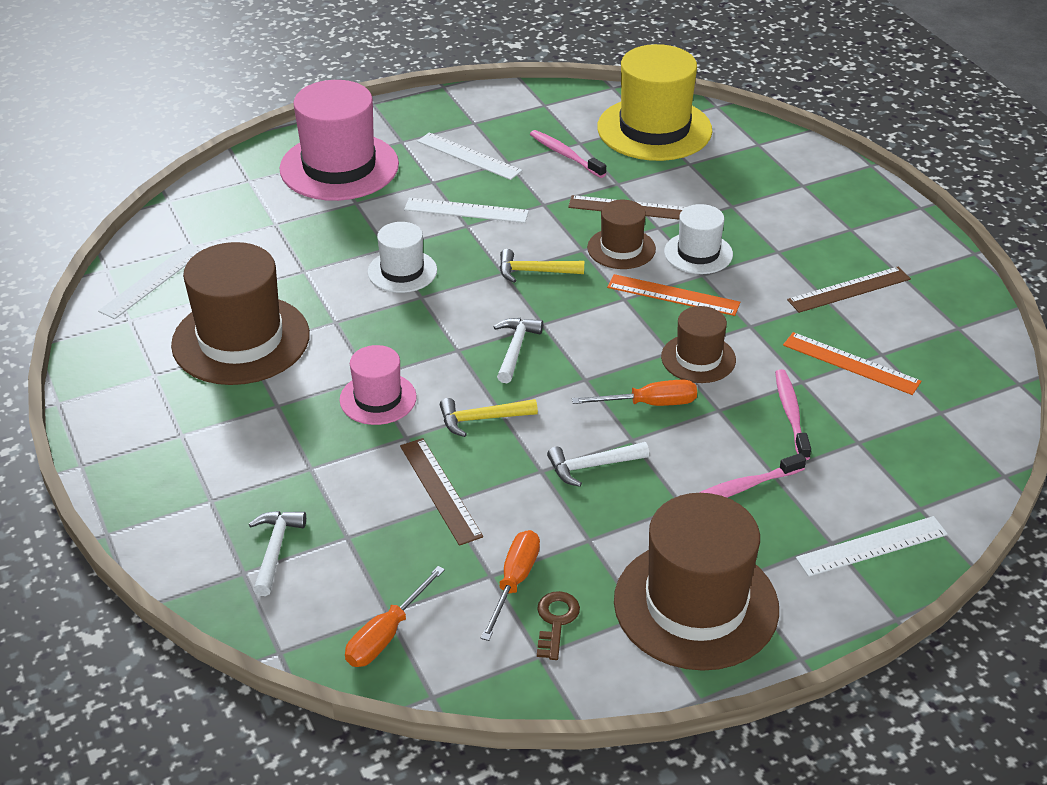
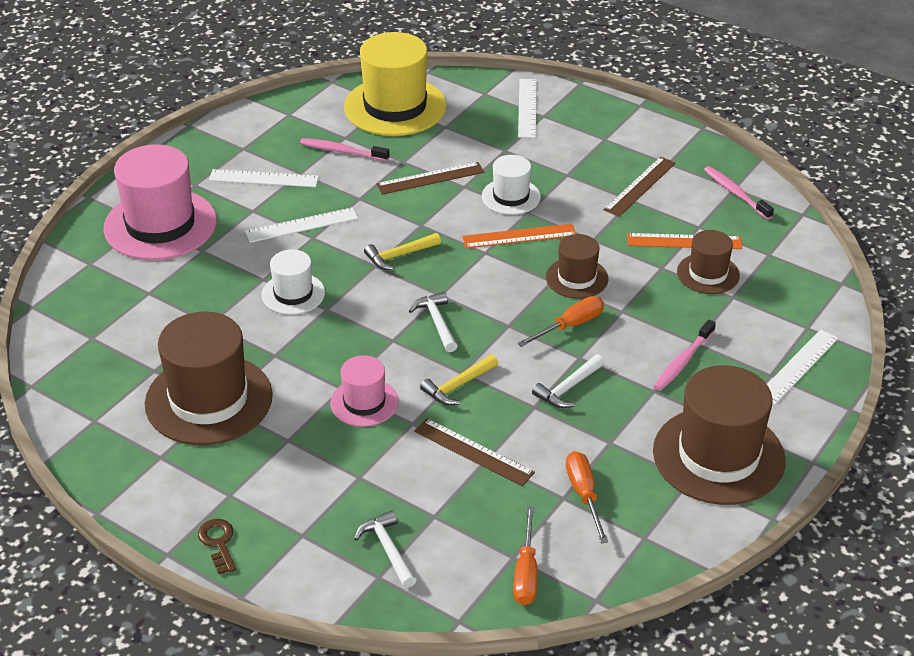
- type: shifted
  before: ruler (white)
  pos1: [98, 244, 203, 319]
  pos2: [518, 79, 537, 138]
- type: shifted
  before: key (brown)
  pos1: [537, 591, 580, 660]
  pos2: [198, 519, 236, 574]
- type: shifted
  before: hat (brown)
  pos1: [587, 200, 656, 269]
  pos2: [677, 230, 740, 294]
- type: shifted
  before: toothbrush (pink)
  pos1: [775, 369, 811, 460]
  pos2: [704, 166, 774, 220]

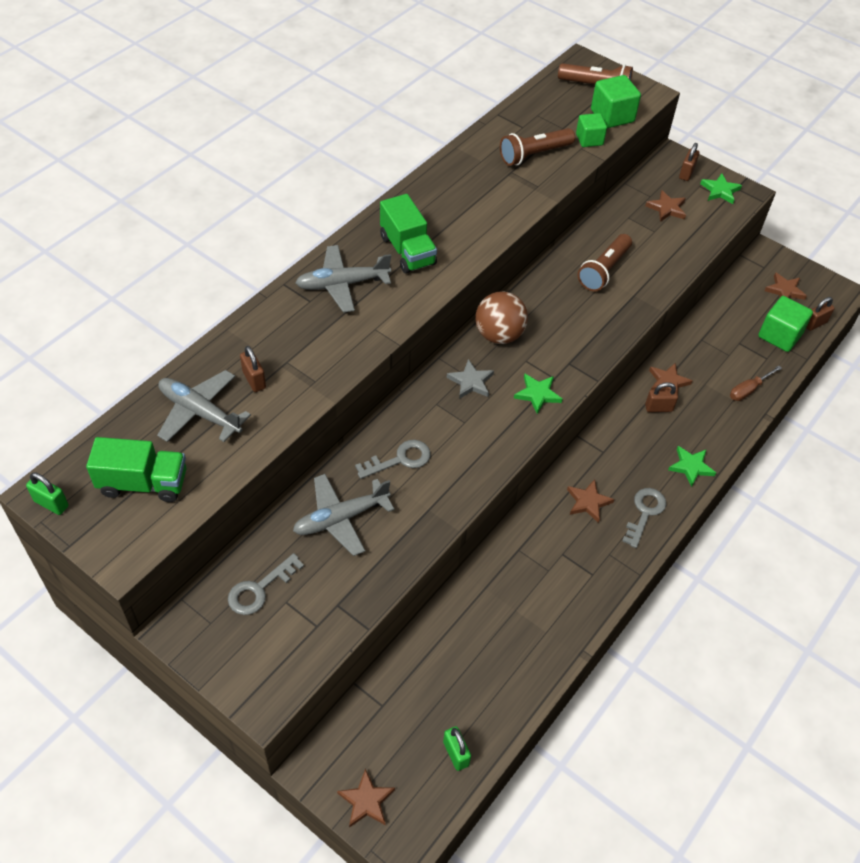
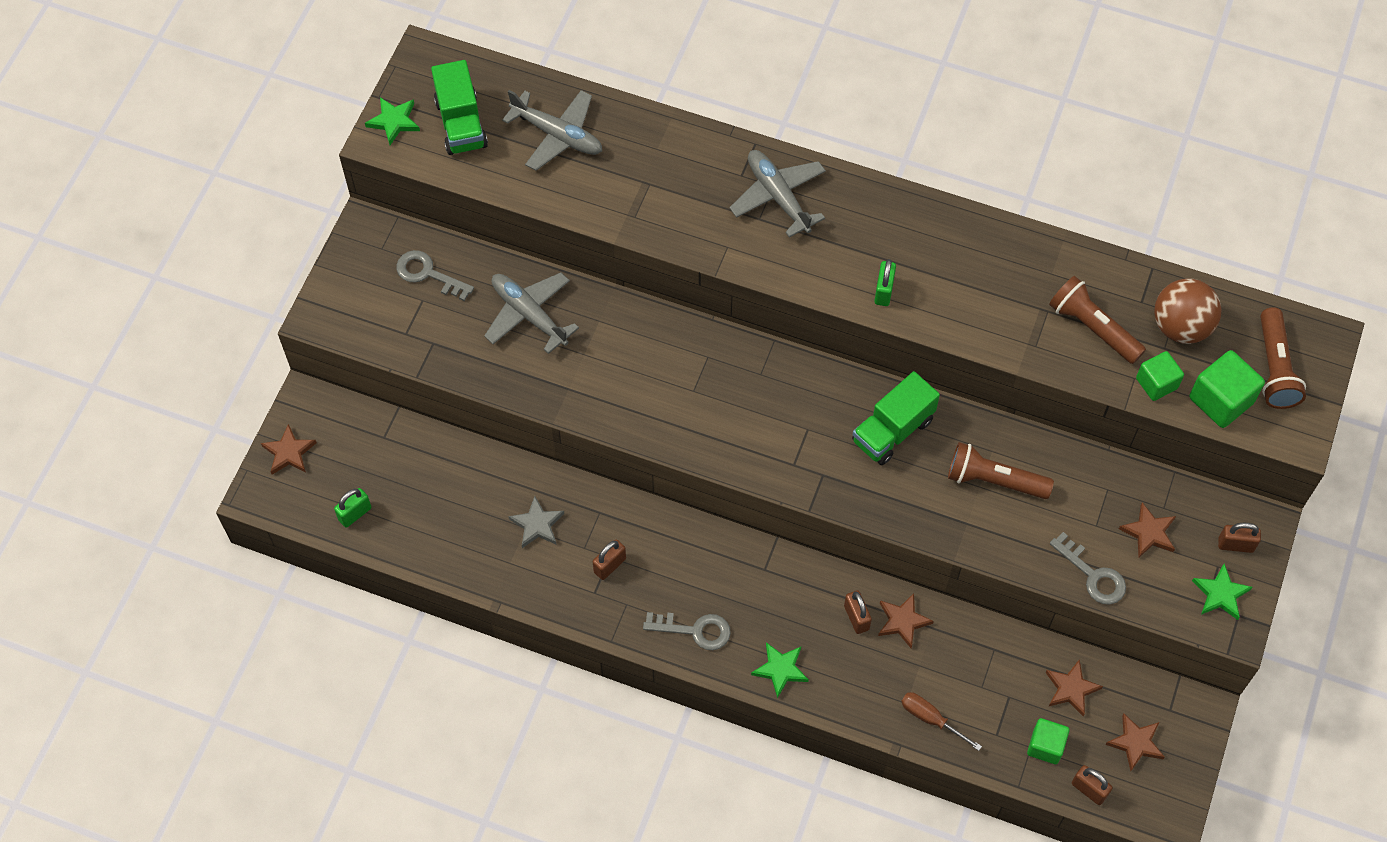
- type: shifted
  before: padlock (green)
  pos1: [26, 472, 69, 515]
  pos2: [875, 259, 896, 306]
- type: rotated
  before: plane (grey)
  pos1: [157, 370, 251, 442]
  pos2: [502, 90, 602, 171]
  turn: 105
- type: shifted
  before: padlock (brown)
  pos1: [240, 346, 266, 392]
  pos2: [593, 540, 626, 580]
- type: shifted
  before: key (grey)
  pos1: [355, 440, 431, 479]
  pos2: [1050, 532, 1126, 605]
- type: shifted
  before: truck (green)
  pos1: [380, 194, 437, 274]
  pos2: [852, 371, 940, 465]
- type: shifted
  before: star (grey)
  pos1: [447, 359, 494, 399]
  pos2: [508, 496, 564, 548]
- type: shifted
  before: ball (brown)
  pos1: [475, 292, 528, 344]
  pos2: [1154, 278, 1222, 344]
- type: shifted
  before: star (green)
  pos1: [514, 373, 562, 414]
  pos2: [365, 97, 420, 145]
- type: shifted
  before: star (brown)
  pos1: [567, 479, 614, 523]
  pos2: [1045, 659, 1103, 717]
- type: scaled
  before: cube (green)
  pos1: [758, 296, 813, 352]
  pos2: [1027, 718, 1069, 764]
  scale: 0.66

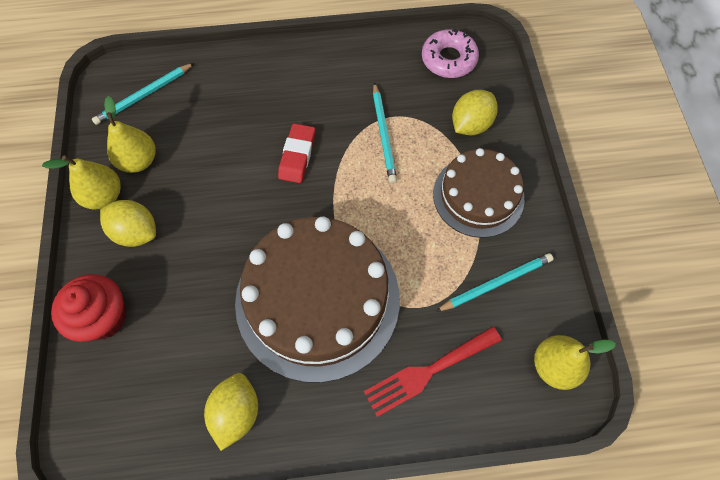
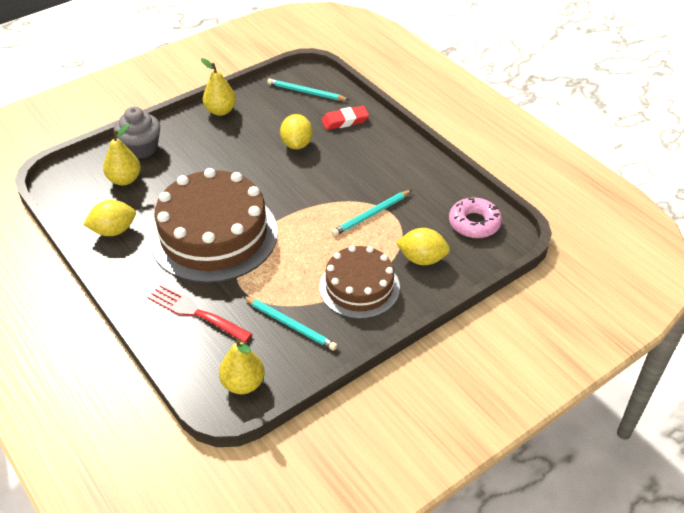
- type: repainted
  before: cupcake (red)
  after: cupcake (grey)
  pos1: [51, 274, 127, 342]
  pos2: [114, 107, 160, 159]
- type: shifted
  before: lemon (yellow)
  pos1: [100, 200, 156, 247]
  pos2: [280, 114, 313, 149]
- type: shifted
  before: pear (yellow)
  pos1: [104, 96, 156, 173]
  pos2: [103, 124, 141, 185]
- type: shifted
  before: eraser (red)
  pos1: [278, 123, 315, 183]
  pos2: [321, 106, 369, 130]

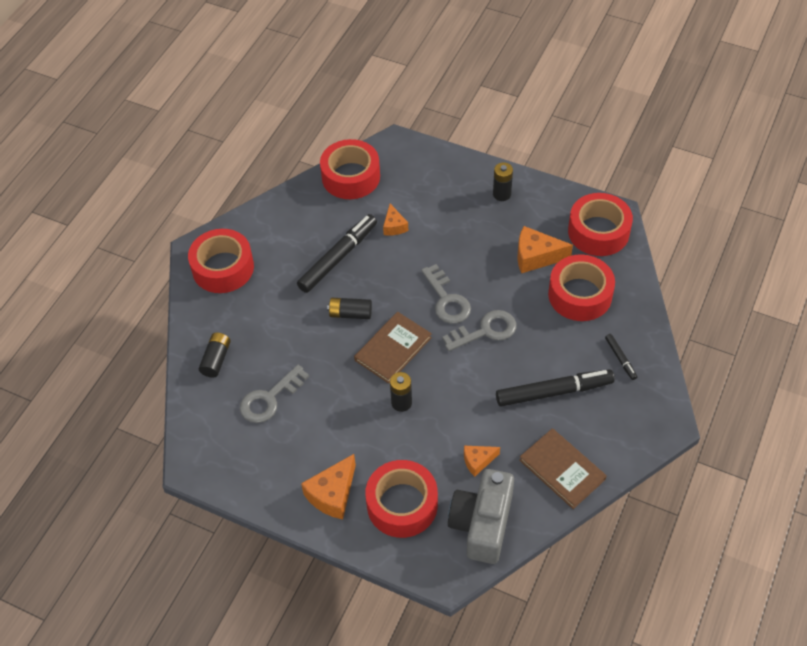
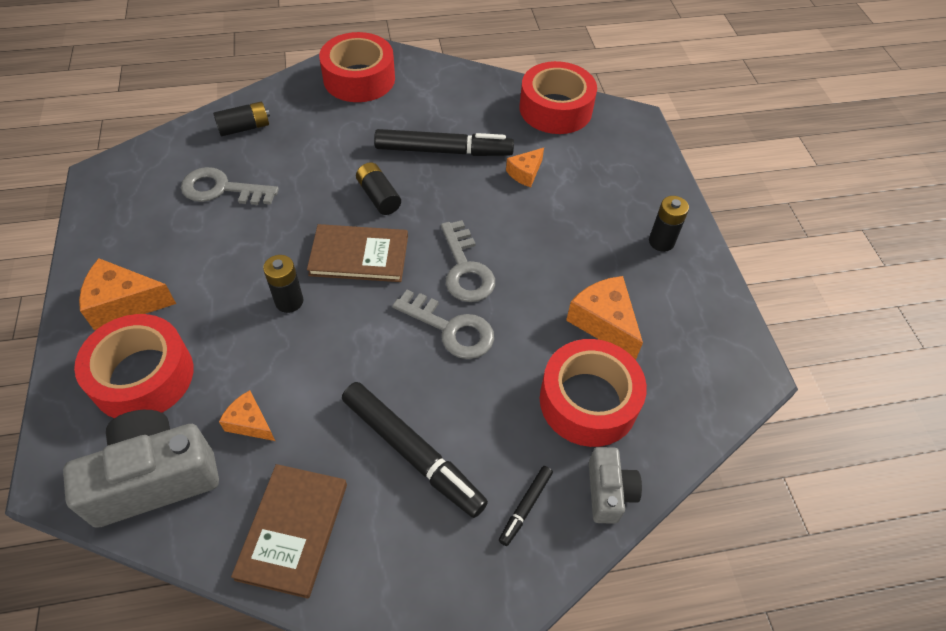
- type: rotated
  before: key (grey)
  pos1: [421, 264, 471, 324]
  pos2: [441, 220, 495, 302]
  turn: -45
- type: gone
  before: tape (red)
  pos1: [568, 193, 633, 256]
- type: new
  after: camera (grey)
  pos2: [589, 447, 642, 524]

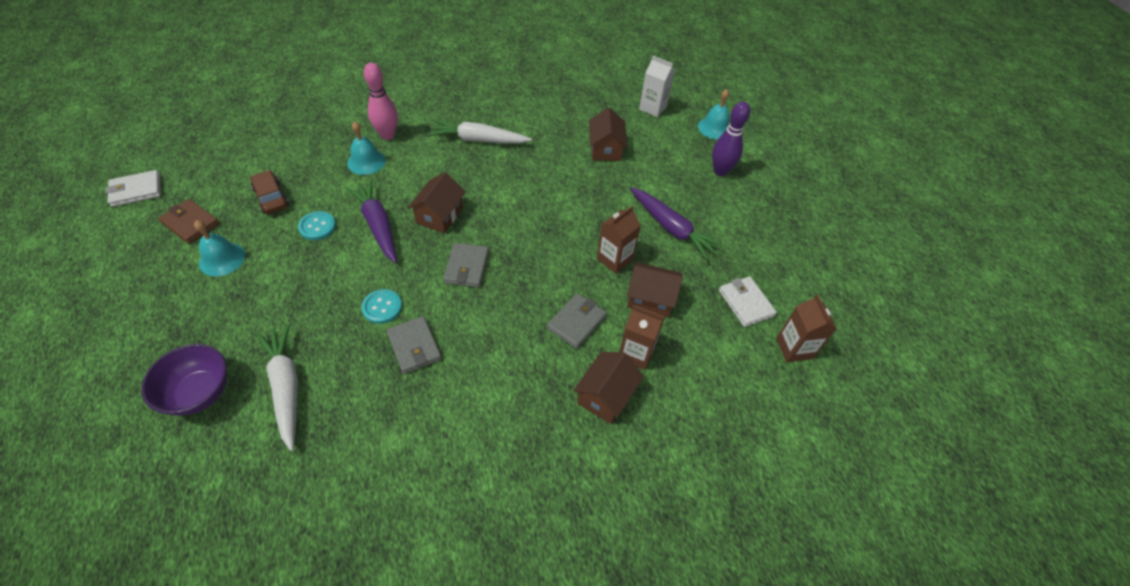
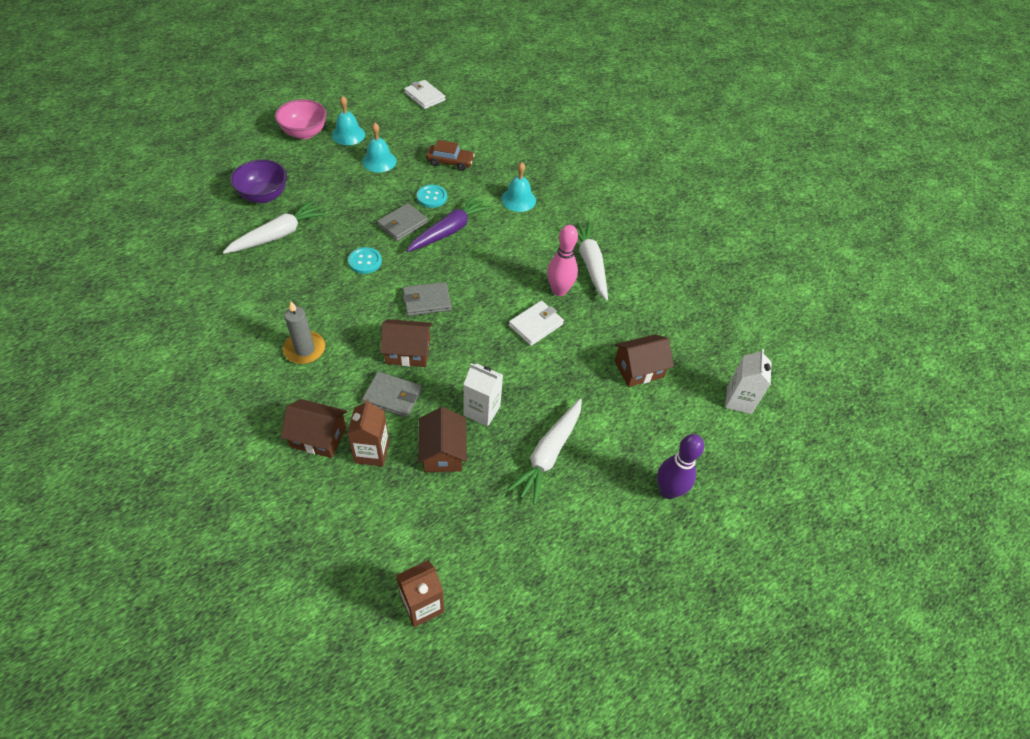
- type: gone
  before: wallet (brown)
  pos1: [158, 199, 219, 244]
- type: rotated
  before: car (brown)
  pos1: [250, 170, 289, 214]
  pos2: [426, 140, 475, 171]
  turn: 60
- type: shifted
  before: bowling pin (pink)
  pos1: [364, 63, 398, 140]
  pos2: [547, 225, 578, 296]
- type: shifted
  before: wallet (grey)
  pos1: [386, 316, 442, 374]
  pos2: [377, 203, 428, 241]
- type: shifted
  before: house (brown)
  pos1: [408, 172, 466, 233]
  pos2: [380, 319, 432, 367]
- type: repainted
  before: carton (brown)
  after: carton (white)
  pos1: [597, 206, 641, 274]
  pos2: [463, 363, 503, 427]
- type: repainted
  before: carrot (purple)
  after: carrot (white)
  pos1: [630, 188, 724, 260]
  pos2: [508, 399, 582, 505]
- type: shifted
  before: bell (turquoise)
  pos1: [698, 89, 730, 139]
  pos2: [332, 96, 365, 145]
- type: shifted
  before: wallet (white)
  pos1: [719, 276, 777, 327]
  pos2: [509, 301, 564, 346]
- type: new
  after: bowl (pink)
  pos2: [275, 99, 327, 139]
- type: new
  after: candle (grey)
  pos2: [283, 301, 325, 364]

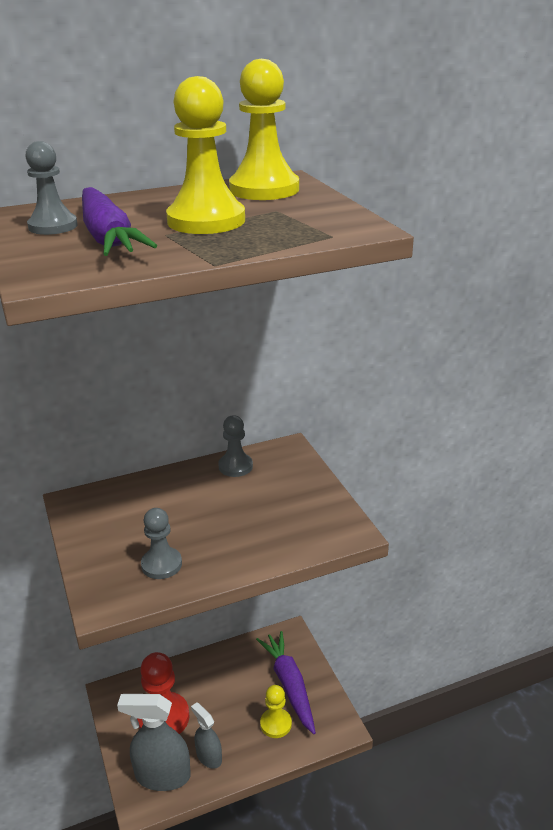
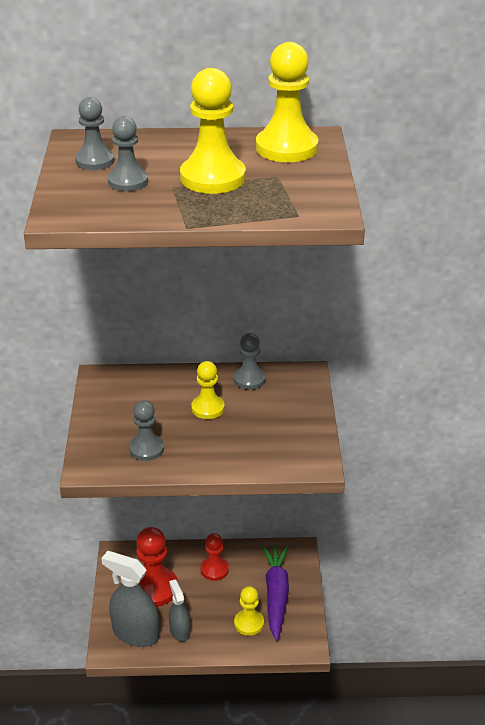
- type: swapped
  before: carrot (purple)
  after: pawn (grey)
  pos1: [82, 187, 157, 256]
  pos2: [108, 116, 148, 191]
- type: new
  after: pawn (yellow)
  pos2: [191, 361, 225, 419]
- type: new
  after: pawn (red)
  pos2: [201, 533, 229, 581]

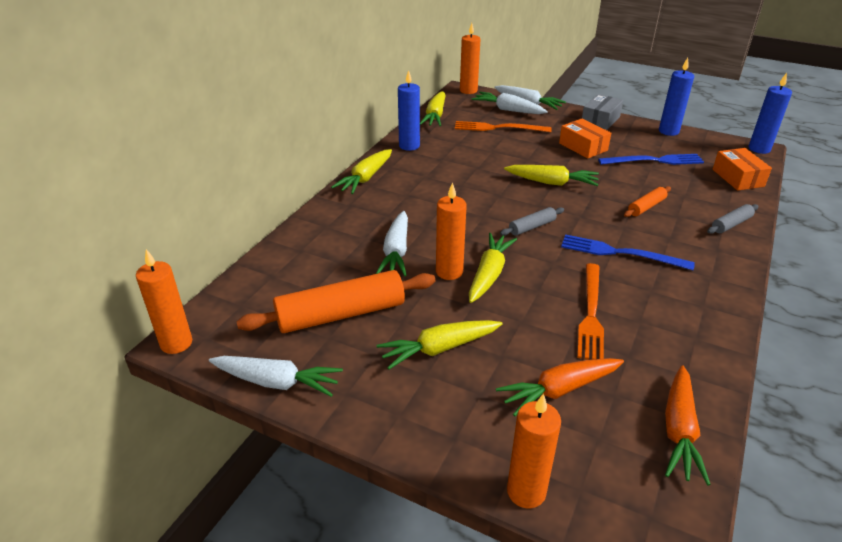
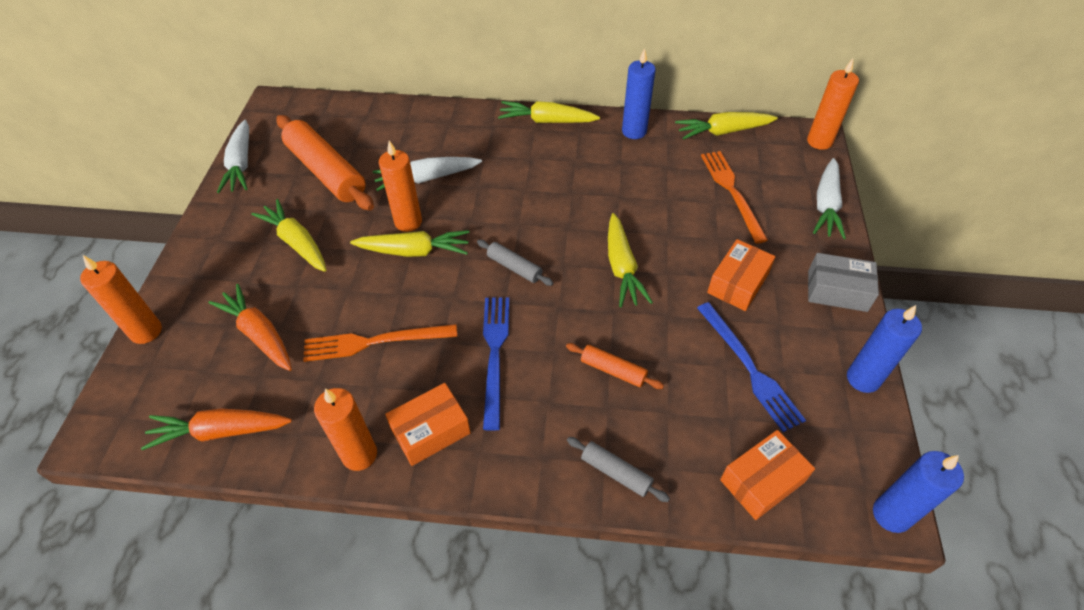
- type: shifted
  before: candle (orange)
  pos1: [136, 249, 192, 354]
  pos2: [314, 388, 377, 471]
- type: gone
  before: carrot (white)
  pos1: [472, 92, 548, 114]
- type: new
  after: box (orange)
  pos2: [385, 383, 471, 466]

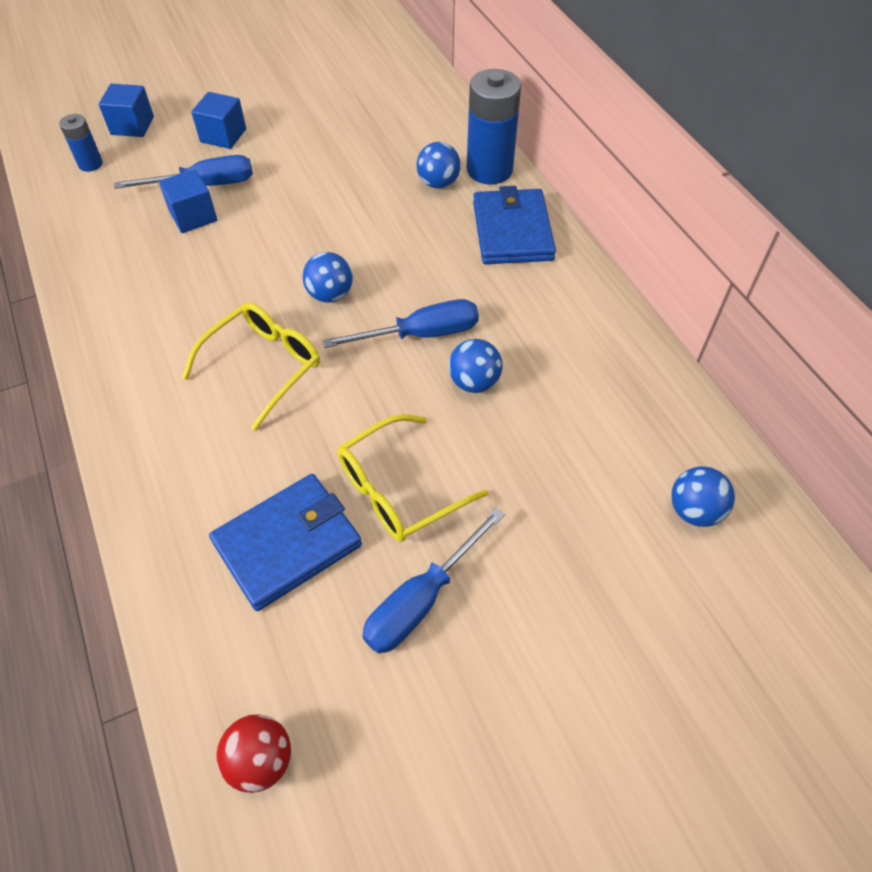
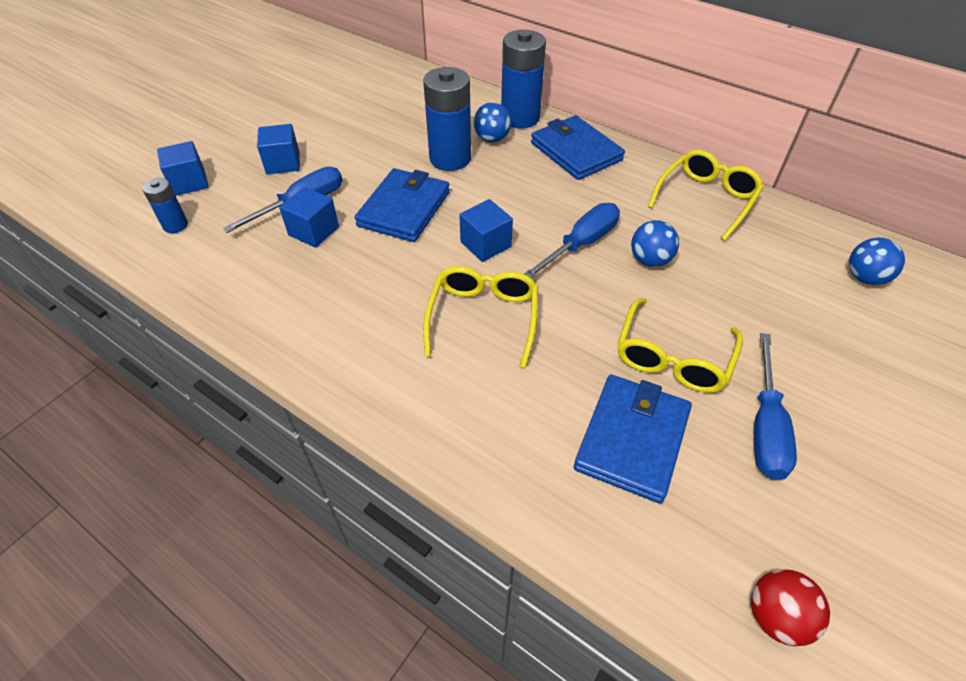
- type: swapped
  before: ball (blue)
  after: cube (blue)
  pos1: [302, 252, 353, 303]
  pos2: [459, 199, 513, 262]
- type: new
  after: wallet (blue)
  pos2: [354, 168, 450, 242]
- type: new
  after: battery (blue)
  pos2: [423, 67, 471, 171]
- type: new
  after: glasses (yellow)
  pos2: [648, 150, 764, 241]

